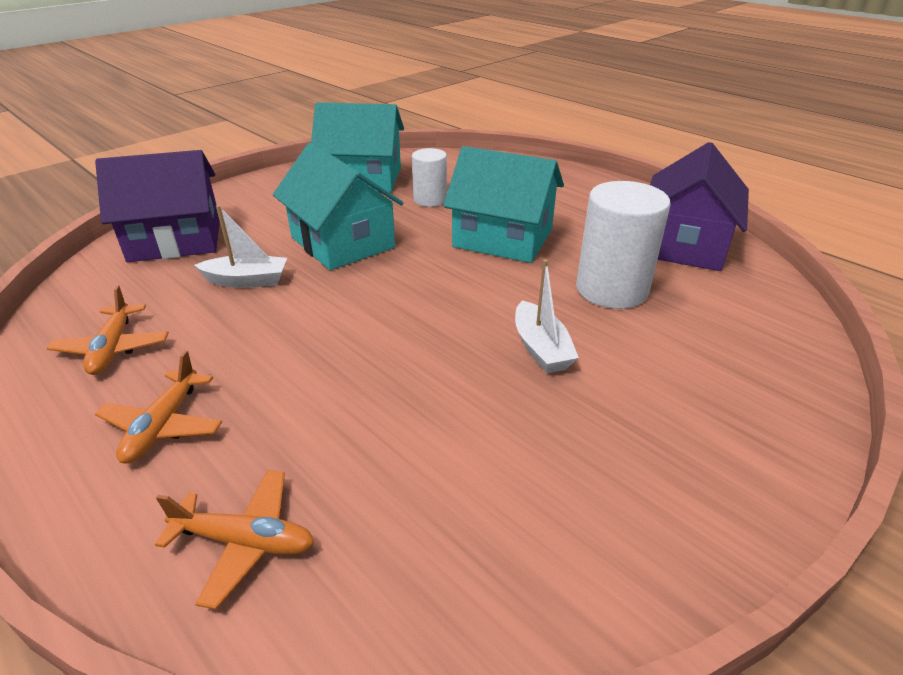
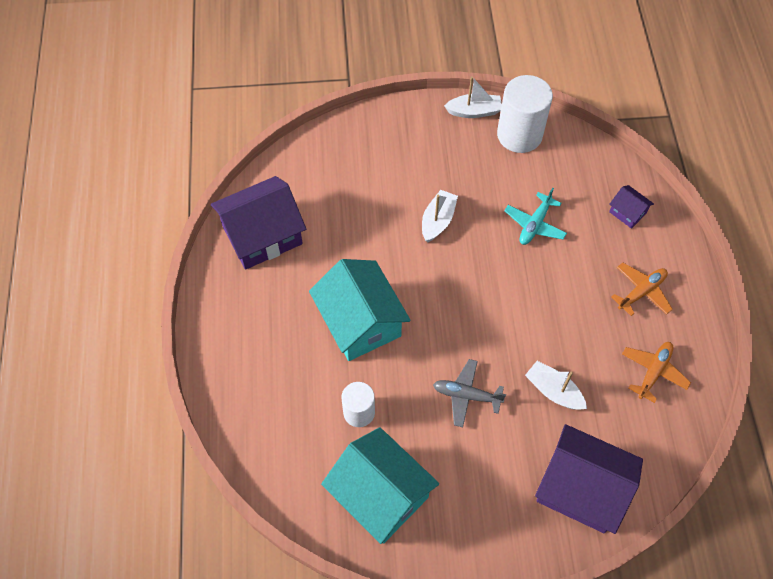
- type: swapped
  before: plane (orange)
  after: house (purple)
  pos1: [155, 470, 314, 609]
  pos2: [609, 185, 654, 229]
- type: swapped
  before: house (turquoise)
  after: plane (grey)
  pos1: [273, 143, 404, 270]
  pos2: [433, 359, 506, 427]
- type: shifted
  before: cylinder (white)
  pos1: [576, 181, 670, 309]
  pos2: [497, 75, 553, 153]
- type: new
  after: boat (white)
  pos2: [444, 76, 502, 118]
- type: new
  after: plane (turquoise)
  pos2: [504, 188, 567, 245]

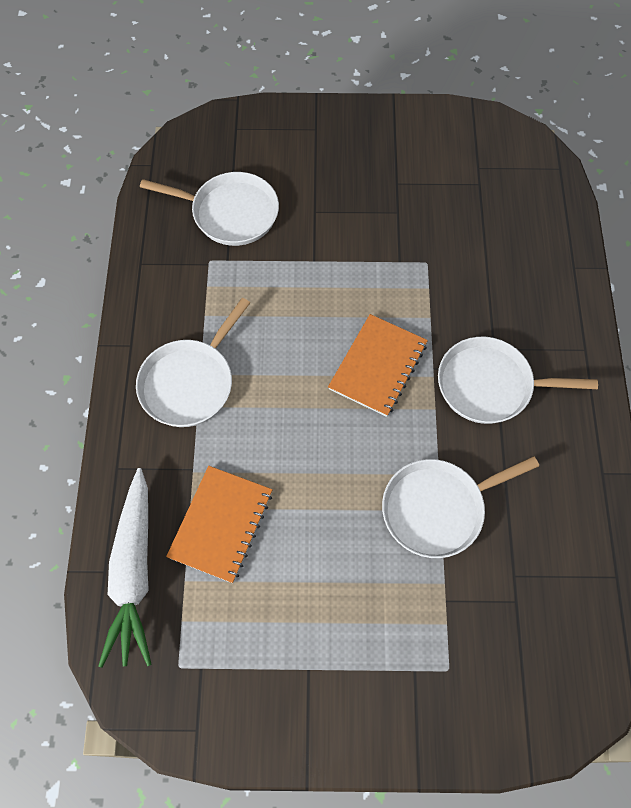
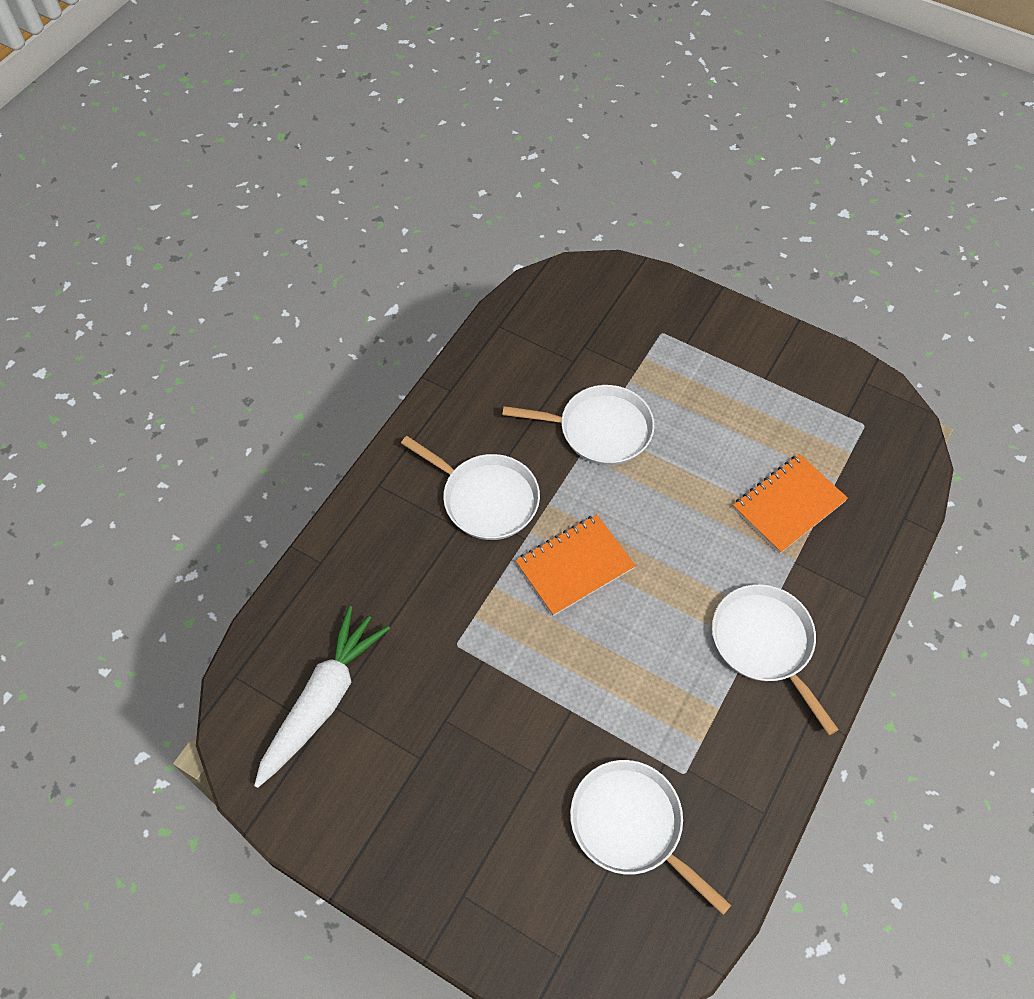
- type: shifted
  before: carrot (white)
  pos1: [98, 468, 152, 668]
  pos2: [254, 606, 390, 788]
- type: rotated
  before: pan (white)
  pos1: [136, 298, 250, 427]
  pos2: [712, 584, 839, 735]
  turn: -90

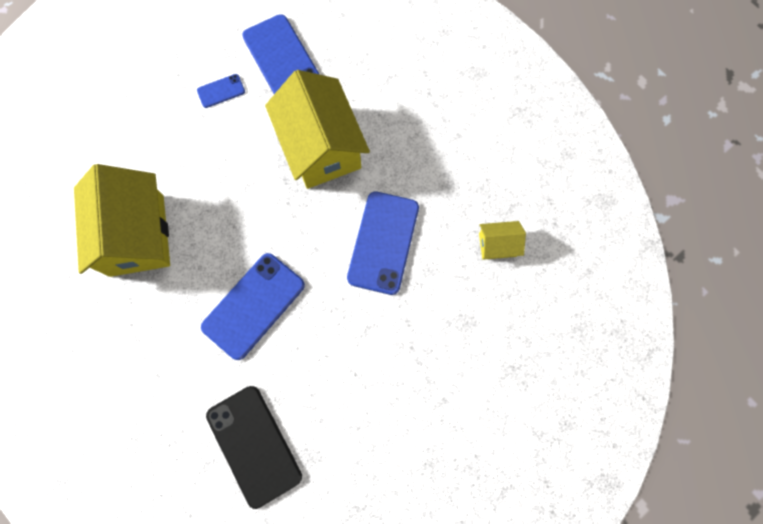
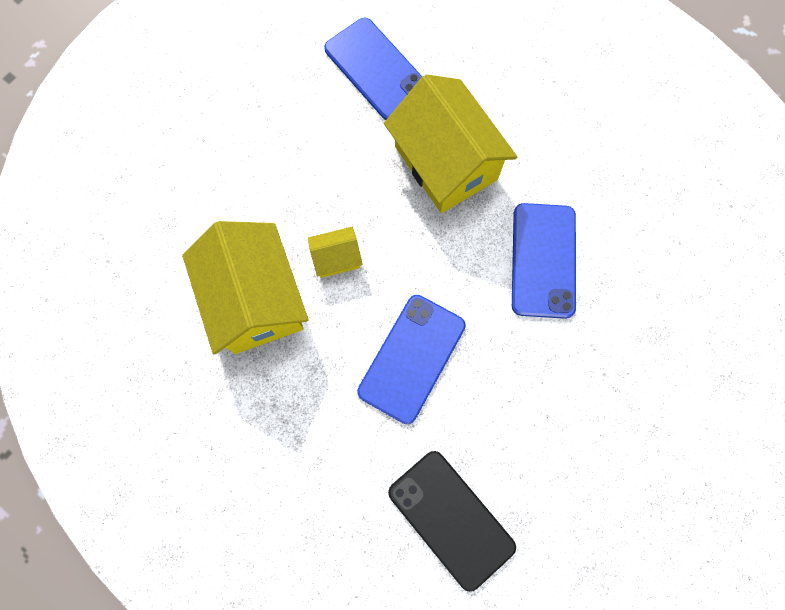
- type: gone
  before: phone (blue)
  pos1: [197, 74, 245, 108]
- type: shifted
  before: house (yellow)
  pos1: [479, 221, 526, 260]
  pos2: [308, 227, 363, 278]

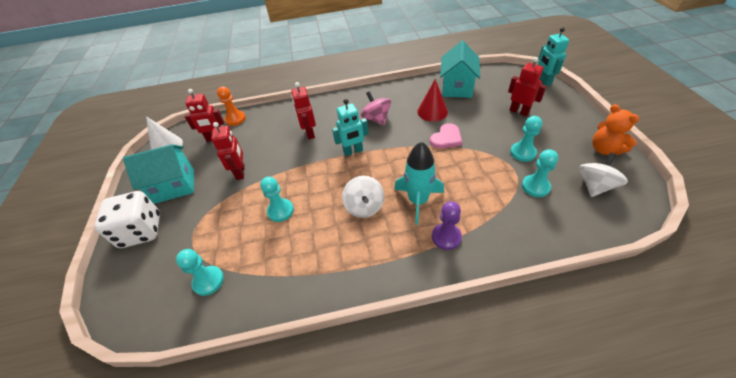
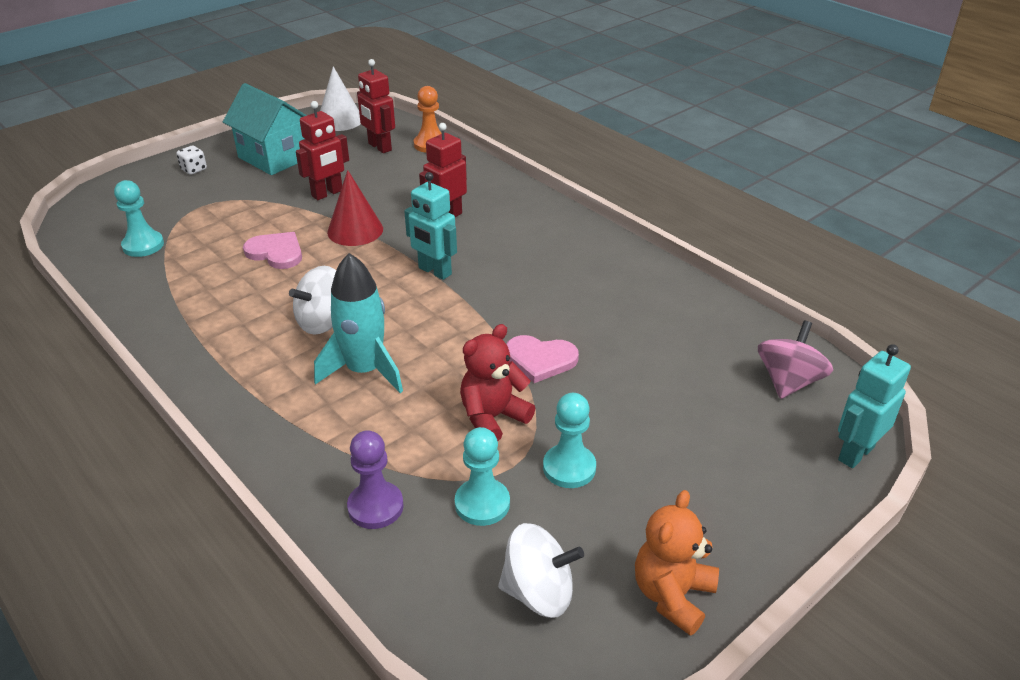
- type: scaled
  before: dice (white)
  pos1: [95, 191, 160, 248]
  pos2: [176, 146, 207, 175]
  scale: 0.41
- type: swapped
  before: pawn (turquoise)
  after: heart (pink)
  pos1: [260, 177, 294, 222]
  pos2: [243, 232, 302, 269]
- type: shifted
  before: spinning top (pink)
  pos1: [361, 91, 391, 126]
  pos2: [758, 321, 833, 399]
- type: shifted
  before: cone (red)
  pos1: [417, 79, 448, 121]
  pos2: [327, 170, 383, 246]
- type: shifted
  before: pawn (purple)
  pos1: [432, 201, 462, 250]
  pos2: [347, 430, 404, 529]
- type: gone
  before: house (turquoise)
  pos1: [440, 41, 480, 98]
- type: gone
  before: robot (red)
  pos1: [508, 57, 547, 116]
- type: new
  after: teddy bear (red)
  pos2: [460, 324, 535, 441]

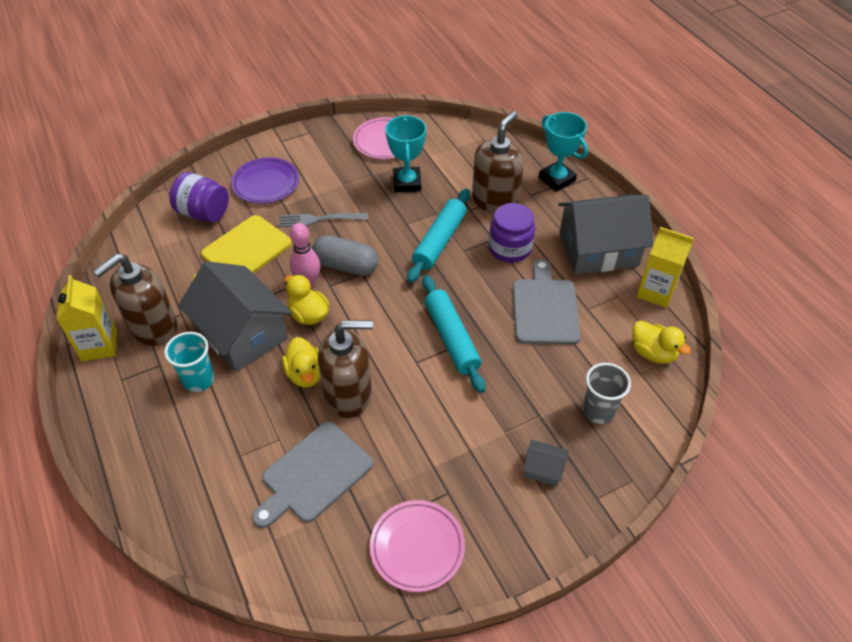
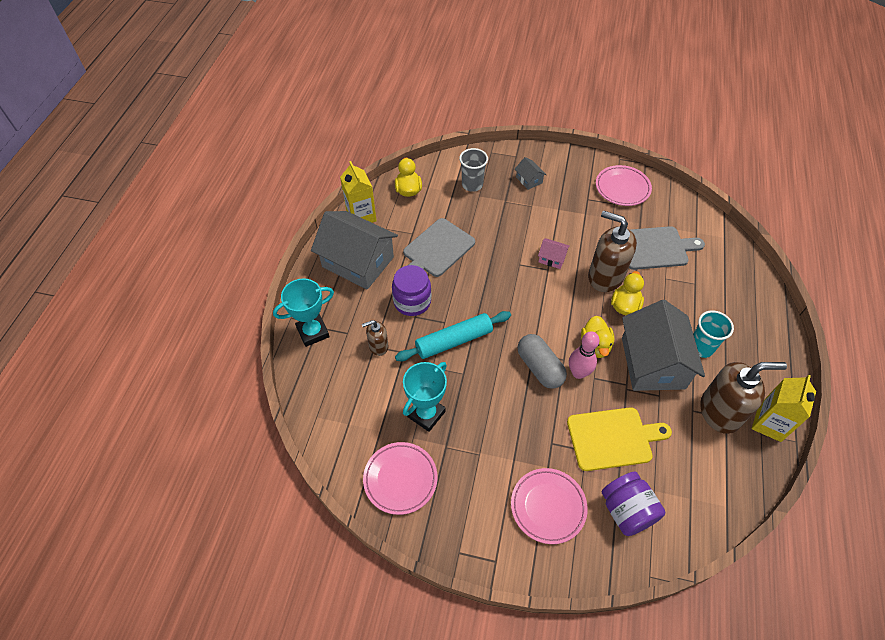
- type: repainted
  before: plate (purple)
  after: plate (pink)
  pos1: [231, 157, 299, 204]
  pos2: [511, 468, 588, 544]
- type: gone
  before: fork (grey)
  pos1: [279, 213, 368, 227]
- type: gone
  before: rolling pin (turquoise)
  pos1: [422, 275, 485, 393]
- type: scaled
  before: soap dispenser (brown)
  pos1: [472, 111, 524, 214]
  pos2: [362, 320, 388, 356]
  scale: 0.52
- type: rotated
  before: trophy (turquoise)
  pos1: [539, 112, 588, 192]
  pos2: [273, 278, 334, 347]
  turn: 60
- type: new
  after: house (pink)
  pos2: [538, 238, 570, 269]

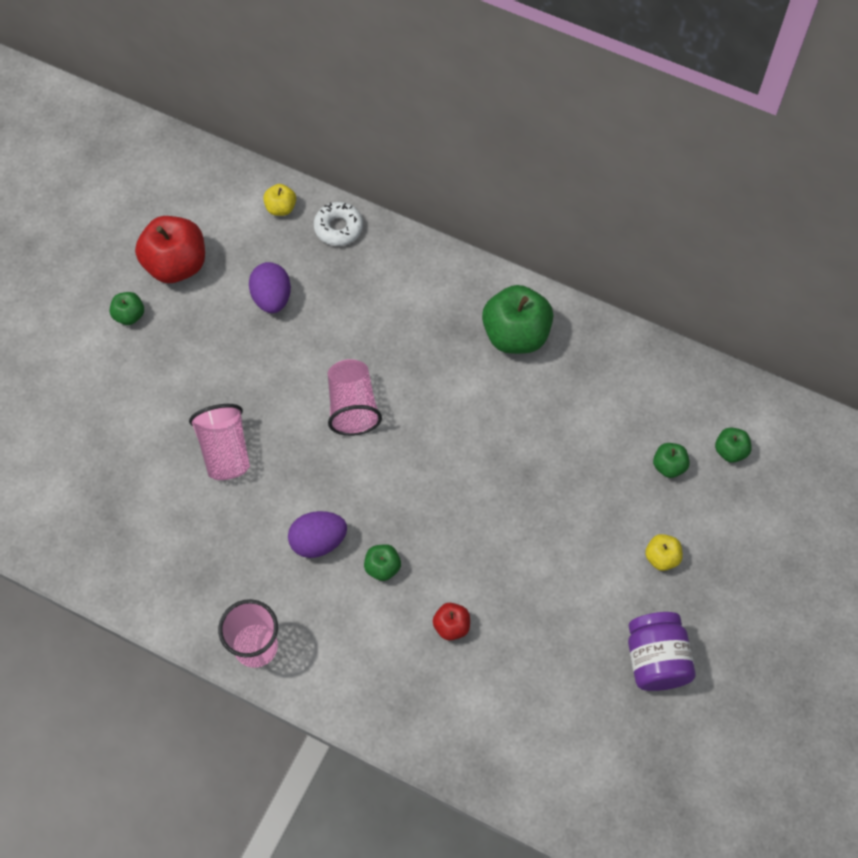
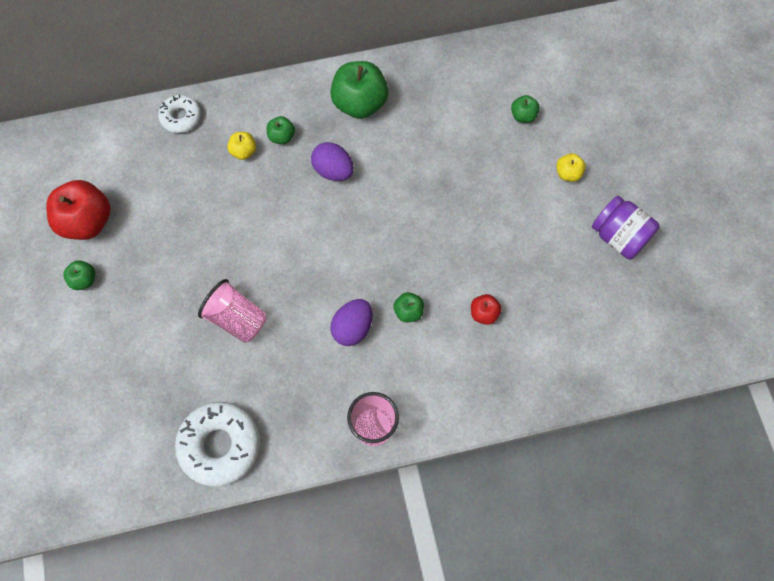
- type: shifted
  before: egg (purple)
  pos1: [249, 262, 291, 313]
  pos2: [311, 142, 354, 181]
- type: shifted
  before: apple (yellow)
  pos1: [263, 184, 296, 216]
  pos2: [227, 132, 256, 160]
- type: gone
  before: cup (pink)
  pos1: [328, 359, 382, 436]
- type: shifted
  before: apple (green)
  pos1: [715, 427, 752, 463]
  pos2: [267, 116, 295, 144]
- type: new
  after: donut (white)
  pos2: [175, 402, 260, 487]

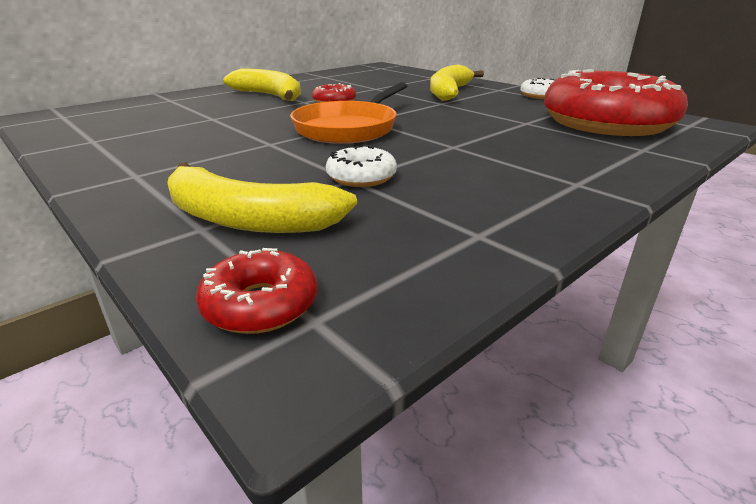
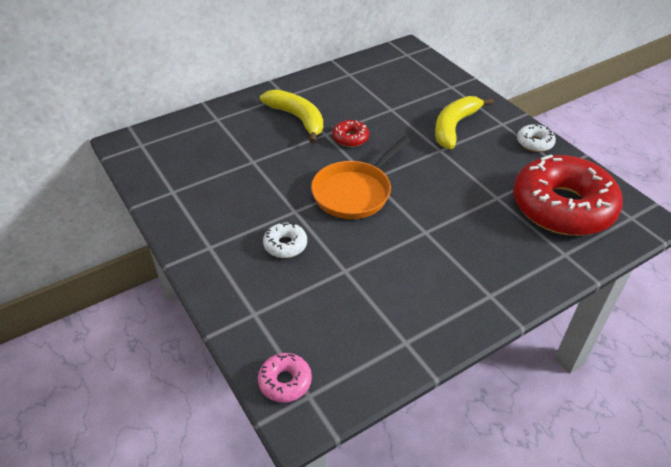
- type: gone
  before: banana (yellow)
  pos1: [167, 162, 357, 233]
- type: repainted
  before: donut (red)
  after: donut (pink)
  pos1: [196, 248, 317, 334]
  pos2: [258, 353, 312, 403]
- type: shifted
  before: donut (white)
  pos1: [326, 145, 397, 187]
  pos2: [263, 223, 307, 258]

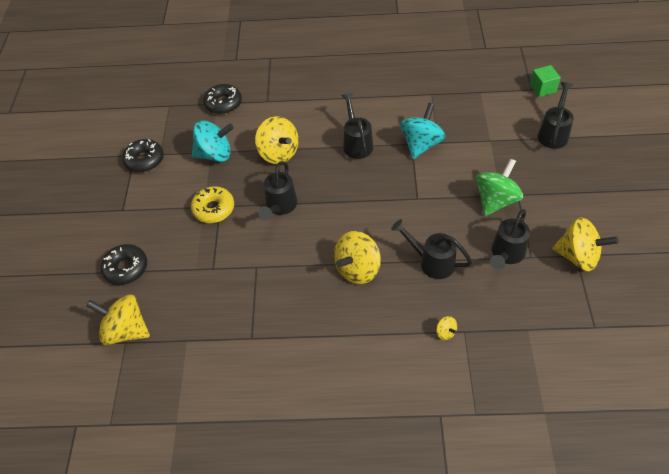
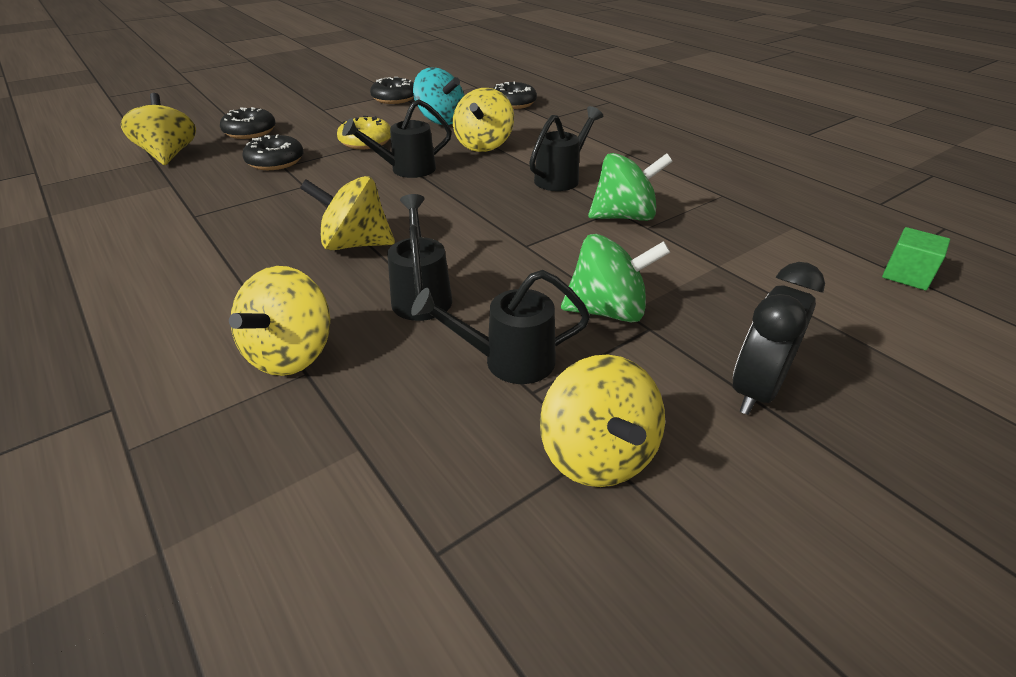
- type: repainted
  before: spinning top (turquoise)
  after: spinning top (green)
  pos1: [400, 103, 445, 159]
  pos2: [588, 153, 673, 221]
- type: scaled
  before: spinning top (yellow)
  pos1: [436, 316, 457, 340]
  pos2: [229, 266, 330, 376]
  scale: 2.32
- type: gone
  before: watering can (black)
  pos1: [538, 82, 574, 149]
- type: new
  after: donut (black)
  pos2: [242, 134, 303, 170]
- type: new
  after: clock (black)
  pos2: [733, 262, 825, 415]

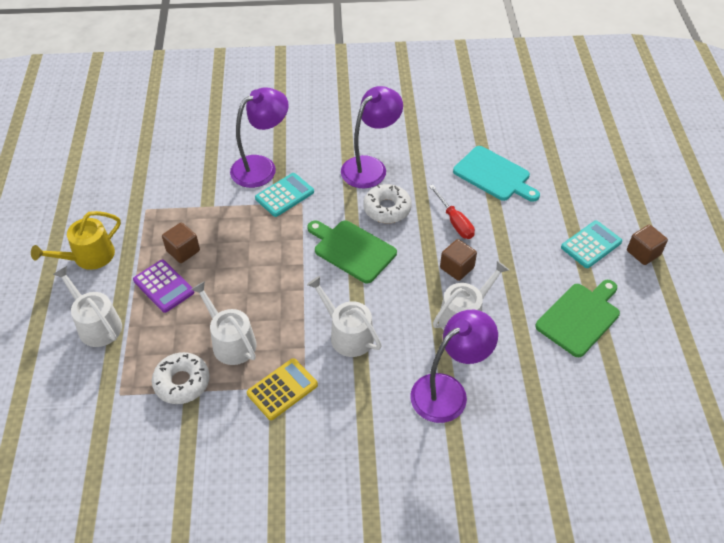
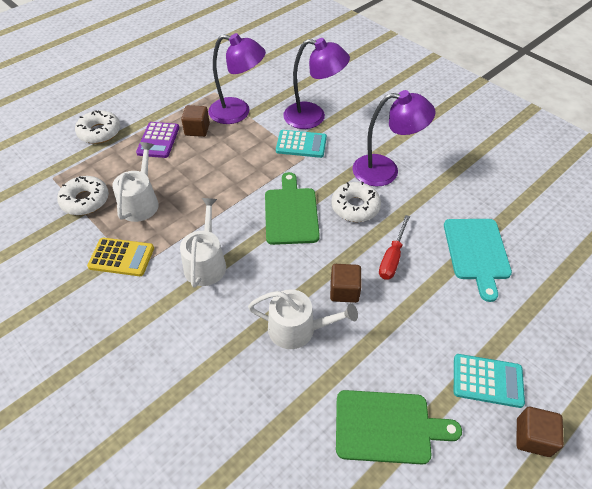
- type: gone
  before: watering can (yellow)
  pos1: [31, 211, 121, 270]
- type: swapped
  before: watering can (white)
  after: donut (white)
  pos1: [53, 266, 122, 347]
  pos2: [75, 110, 121, 144]
- type: shifted
  before: lamp (purple)
  pos1: [410, 310, 498, 423]
  pos2: [208, 33, 266, 124]

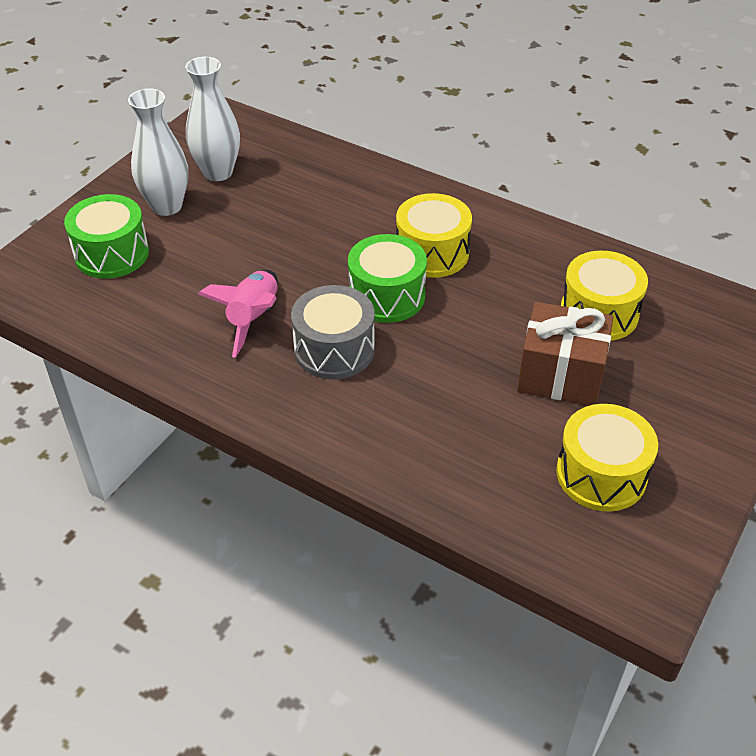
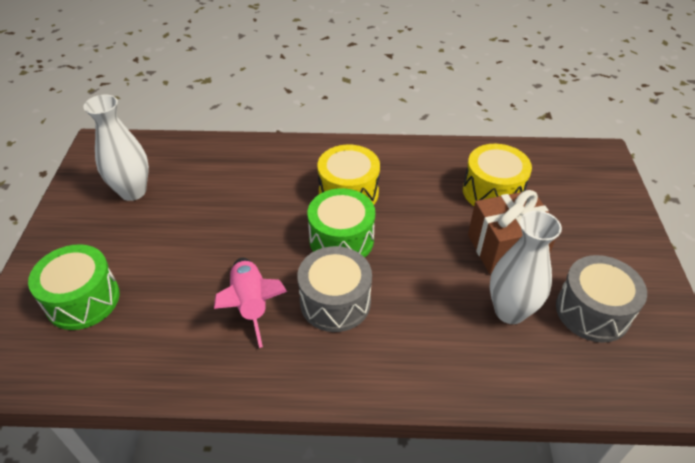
- type: shifted
  before: vase (white)
  pos1: [128, 88, 188, 216]
  pos2: [490, 211, 562, 324]
- type: repainted
  before: drum (yellow)
  after: drum (grey)
  pos1: [556, 404, 658, 511]
  pos2: [556, 255, 647, 343]

